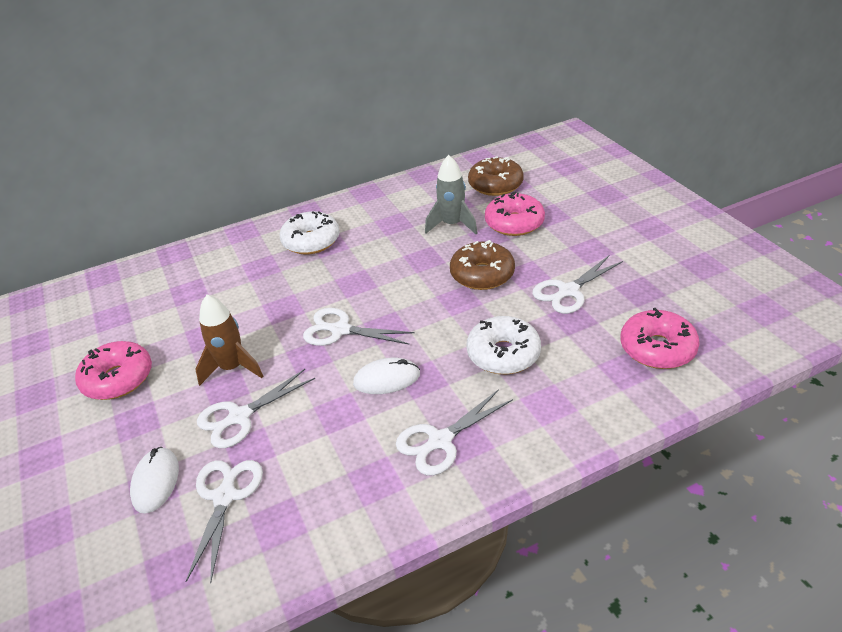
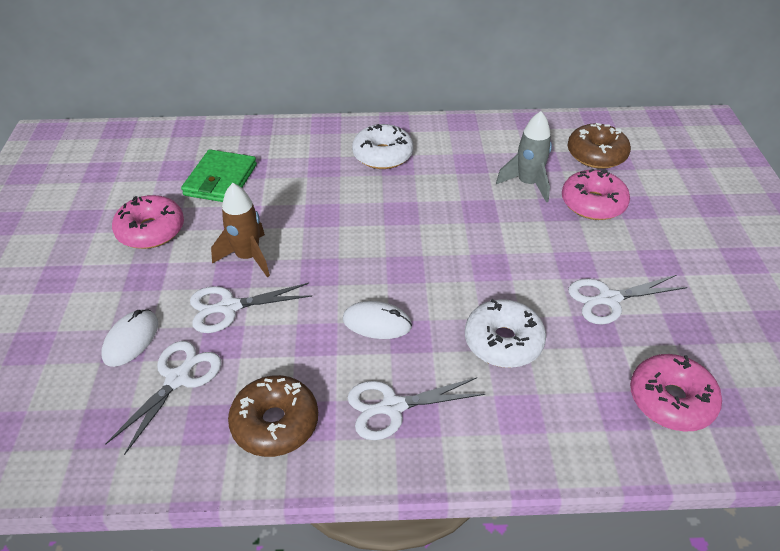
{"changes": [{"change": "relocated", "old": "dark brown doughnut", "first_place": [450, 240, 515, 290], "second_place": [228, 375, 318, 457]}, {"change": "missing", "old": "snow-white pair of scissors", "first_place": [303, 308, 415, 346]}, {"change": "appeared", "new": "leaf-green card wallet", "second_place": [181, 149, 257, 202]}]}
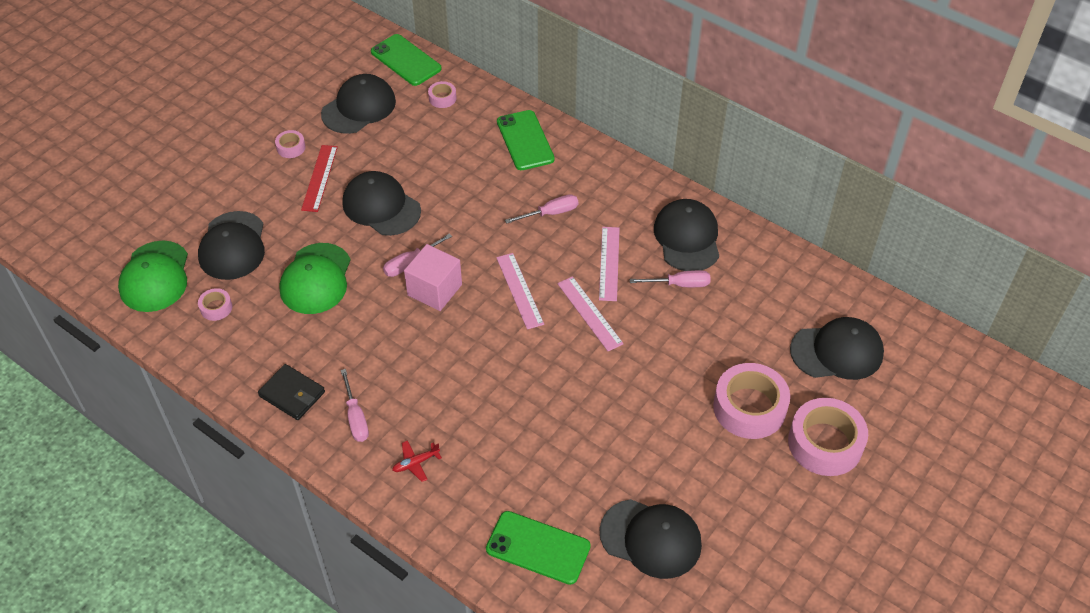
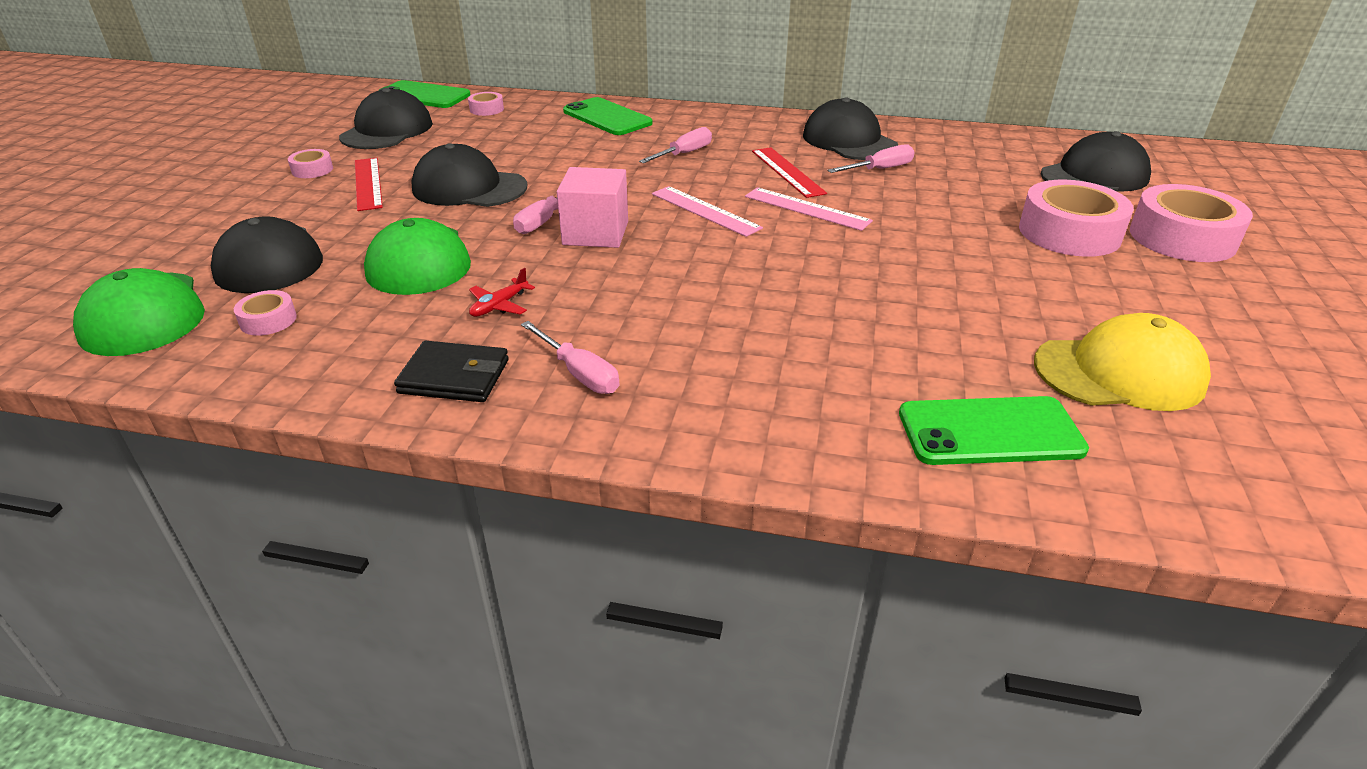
{"changes": [{"change": "colour", "old": "rose-pink straightedge", "new": "red straightedge", "first_place": [599, 227, 620, 301], "second_place": [752, 147, 827, 198]}, {"change": "relocated", "old": "red plane", "first_place": [392, 440, 442, 482], "second_place": [469, 268, 535, 317]}, {"change": "colour", "old": "black baseball cap", "new": "yellow baseball cap", "first_place": [599, 499, 702, 579], "second_place": [1034, 313, 1211, 411]}]}
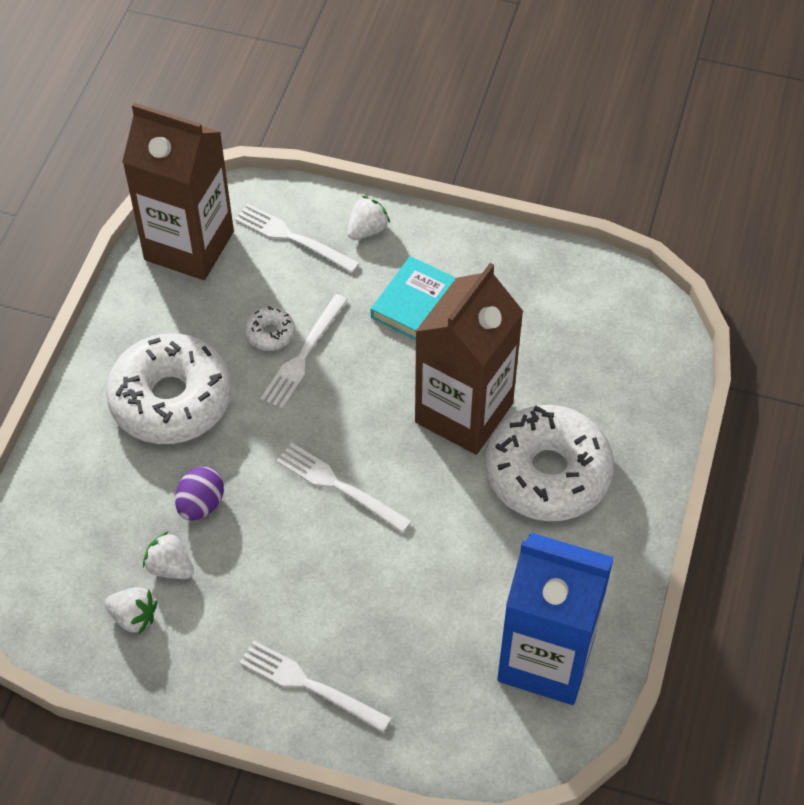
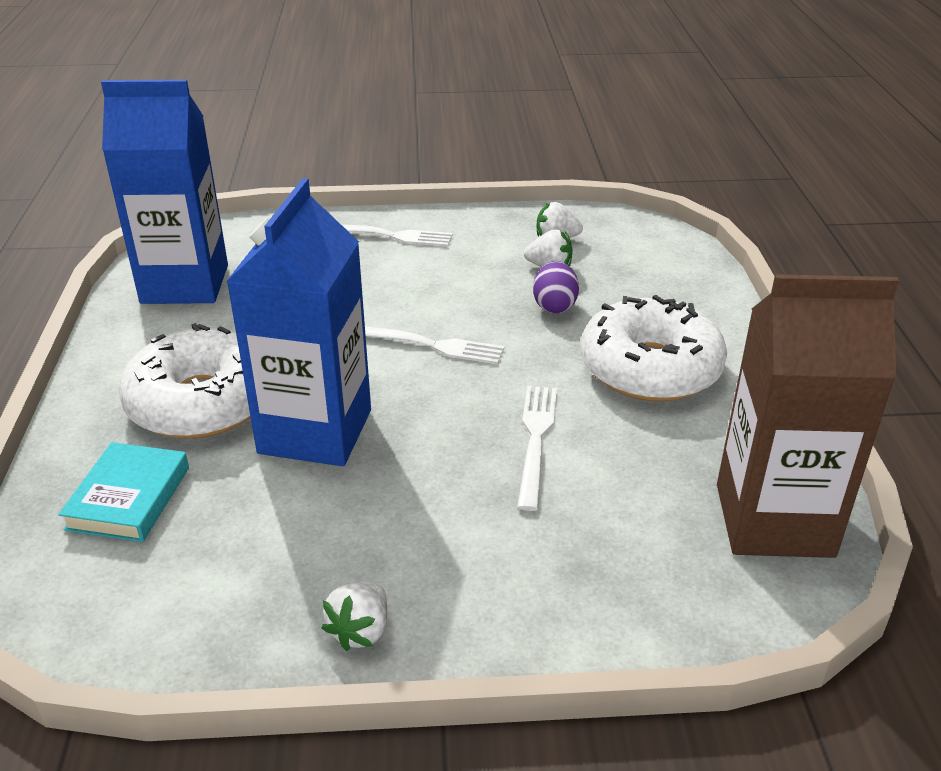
{"changes": [{"change": "relocated", "old": "snow-white toy strawberry", "first_place": [347, 196, 390, 240], "second_place": [322, 582, 387, 651]}, {"change": "missing", "old": "snow-white table fork", "first_place": [235, 204, 360, 273]}, {"change": "relocated", "old": "turquoise hardback", "first_place": [371, 256, 456, 340], "second_place": [58, 442, 189, 542]}, {"change": "colour", "old": "dark brown milk carton", "new": "blue milk carton", "first_place": [415, 263, 524, 455], "second_place": [226, 178, 371, 466]}, {"change": "missing", "old": "snow-white doughnut", "first_place": [245, 306, 295, 351]}]}
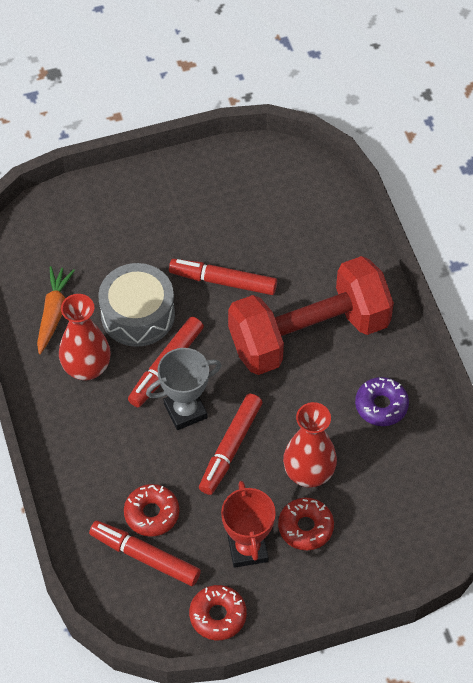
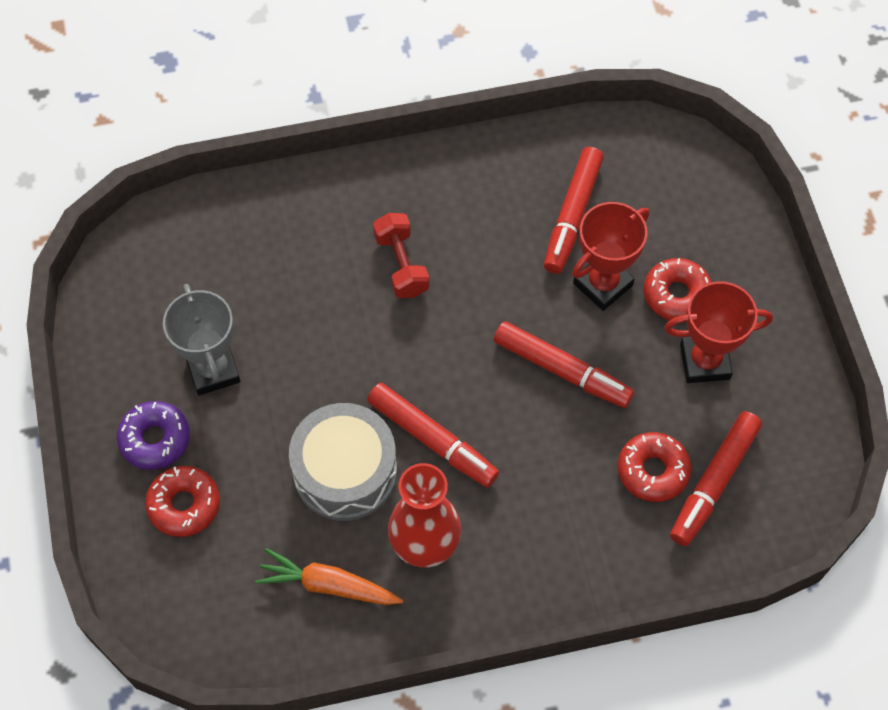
{"changes": [{"change": "size", "old": "red dumbbell", "first_place": [228, 256, 394, 375], "second_place": [373, 213, 429, 298], "factor": 0.41}, {"change": "relocated", "old": "red felt pen", "first_place": [169, 259, 277, 295], "second_place": [544, 147, 604, 274]}, {"change": "relocated", "old": "grey trophy", "first_place": [146, 348, 222, 430], "second_place": [163, 284, 240, 396]}, {"change": "relocated", "old": "violet doughnut", "first_place": [355, 377, 409, 426], "second_place": [117, 401, 190, 470]}, {"change": "exchanged", "old": "red flower vase", "new": "red trophy", "first_place": [283, 402, 337, 488], "second_place": [572, 202, 649, 311]}, {"change": "relocated", "old": "red doughnut", "first_place": [189, 585, 247, 640], "second_place": [145, 466, 220, 537]}]}
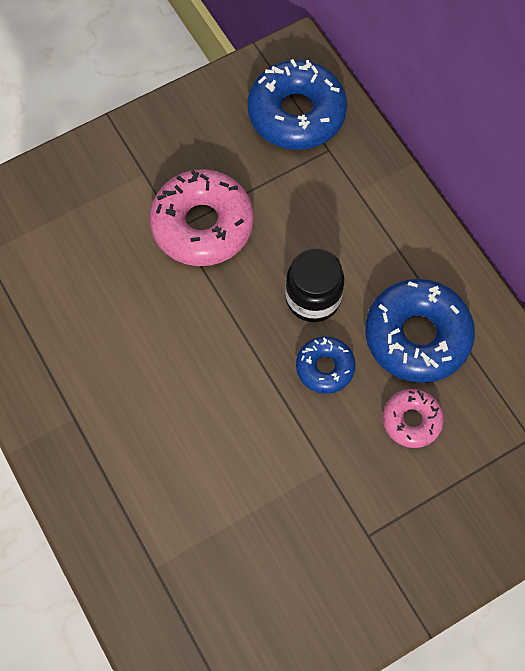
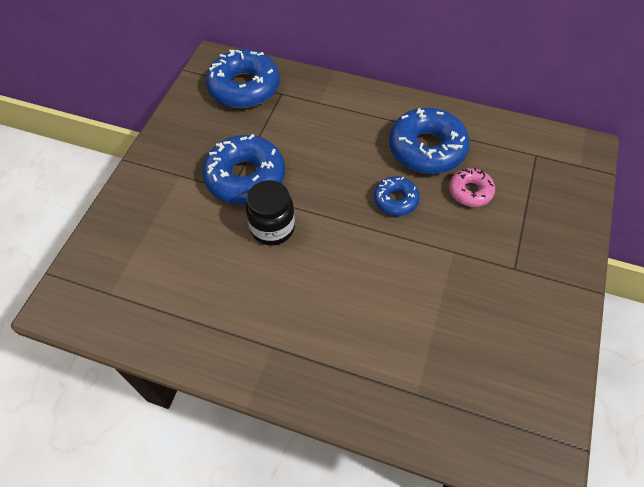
{"changes": [{"change": "colour", "old": "rose-pink doughnut", "new": "blue doughnut", "first_place": [150, 169, 254, 266], "second_place": [202, 134, 285, 205]}, {"change": "relocated", "old": "black jar", "first_place": [285, 248, 344, 322], "second_place": [246, 180, 295, 246]}]}
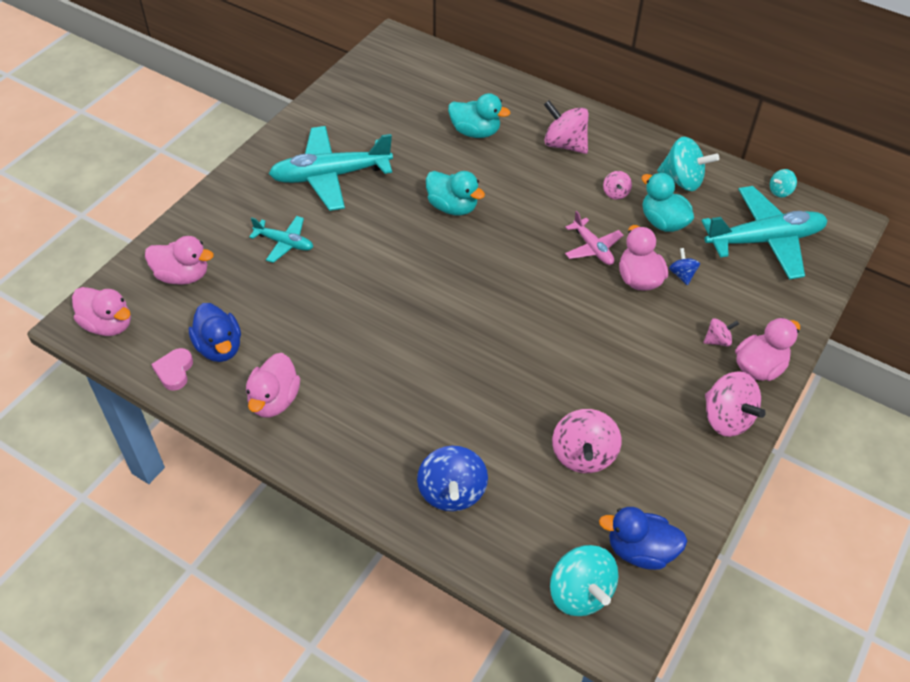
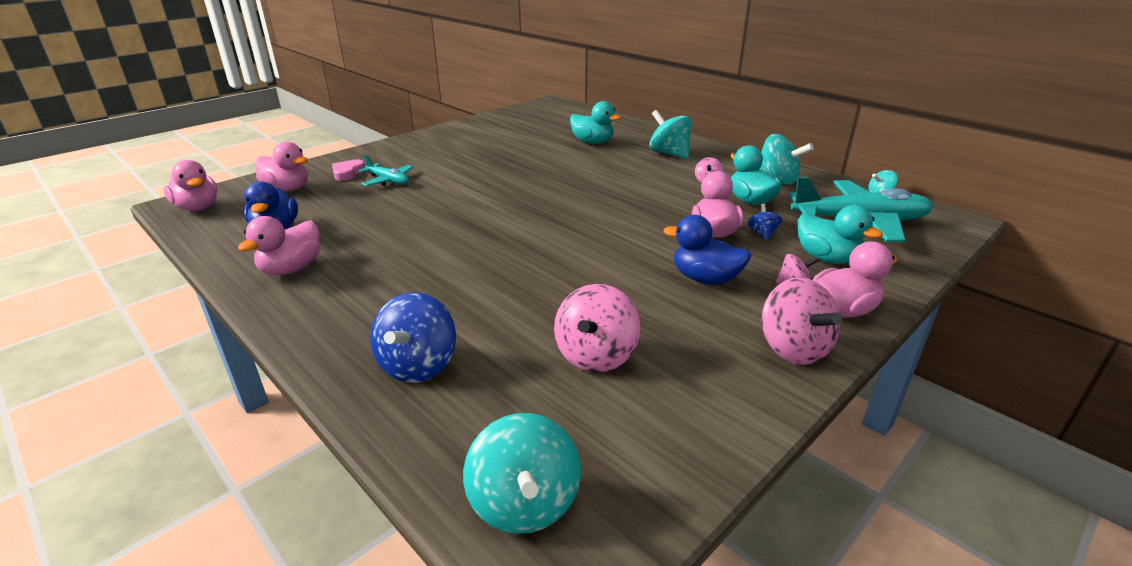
{"changes": [{"change": "colour", "old": "rose-pink whirligig", "new": "turquoise whirligig", "first_place": [544, 100, 589, 154], "second_place": [649, 110, 692, 159]}, {"change": "missing", "old": "turquoise plane", "first_place": [269, 126, 393, 211]}, {"change": "relocated", "old": "turquoise rubber duck", "first_place": [426, 171, 485, 215], "second_place": [798, 205, 883, 264]}, {"change": "missing", "old": "rose-pink plane", "first_place": [565, 211, 623, 265]}, {"change": "relocated", "old": "rose-pink heart", "first_place": [151, 348, 193, 391], "second_place": [332, 159, 365, 181]}, {"change": "relocated", "old": "blue rubber duck", "first_place": [599, 507, 687, 570], "second_place": [663, 215, 751, 285]}]}
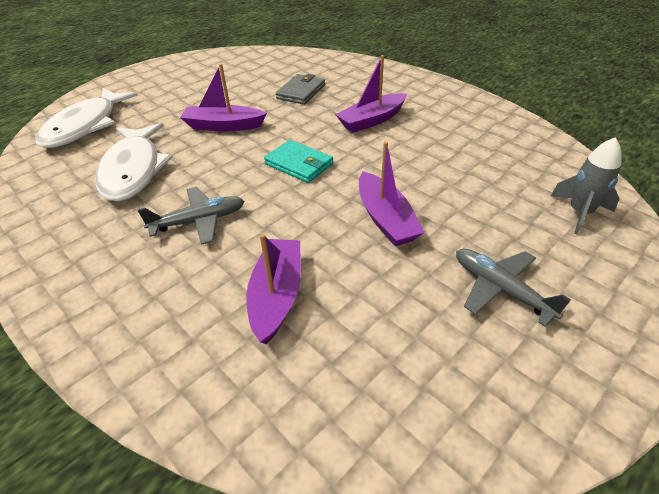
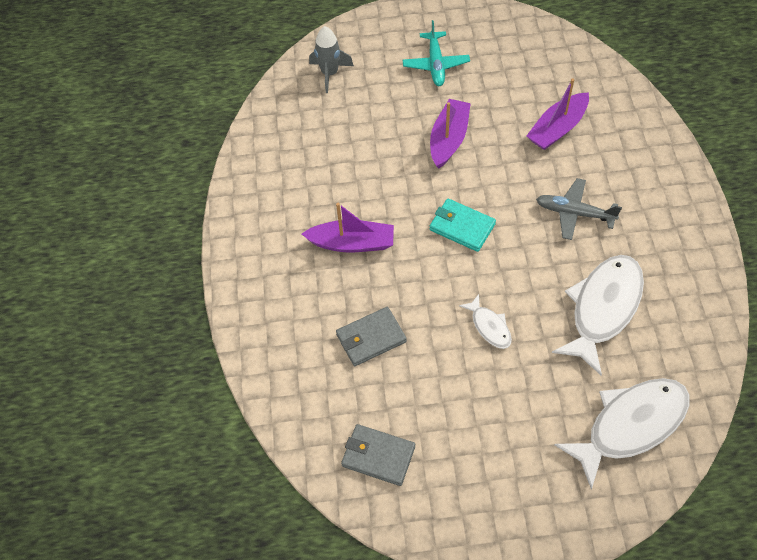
{"changes": [{"change": "exchanged", "old": "violet sailboat", "new": "snow-white fish", "first_place": [180, 64, 267, 131], "second_place": [459, 294, 512, 349]}, {"change": "spun", "old": "turquoise card wallet", "first_place": [264, 140, 333, 183], "second_place": [430, 199, 496, 252], "degrees": -45}, {"change": "colour", "old": "grey plane", "new": "turquoise plane", "first_place": [456, 249, 571, 327], "second_place": [403, 20, 470, 86]}, {"change": "appeared", "new": "grey card wallet", "second_place": [341, 424, 415, 486]}]}
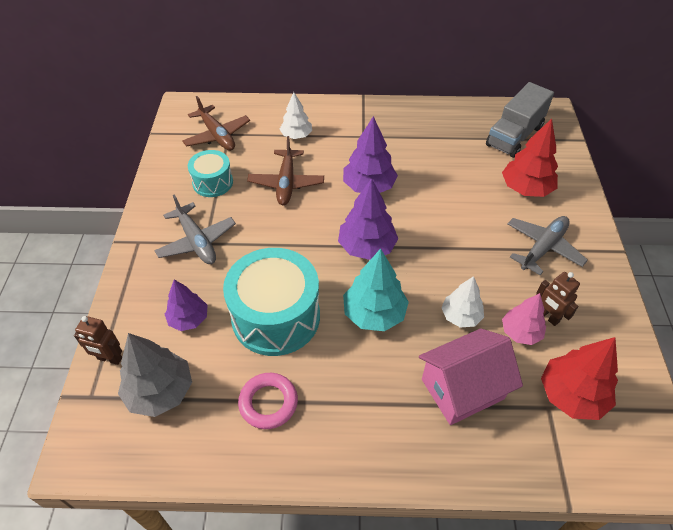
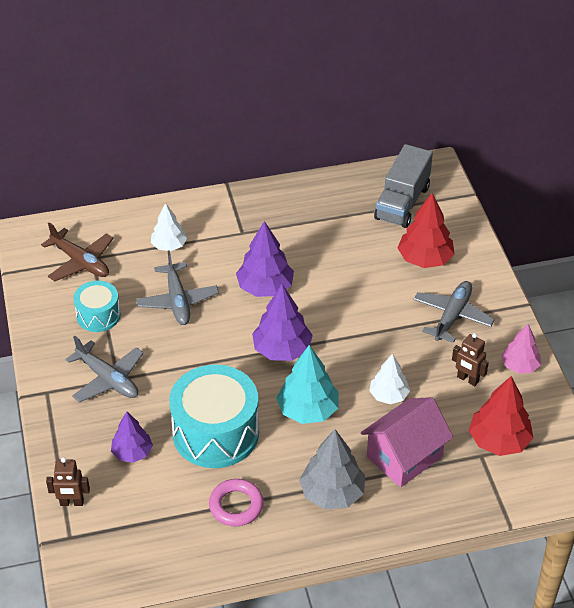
{"changes": [{"change": "colour", "old": "dark brown plane", "new": "grey plane", "first_place": [247, 136, 324, 205], "second_place": [136, 250, 219, 325]}, {"change": "relocated", "old": "rose-pink tree", "first_place": [502, 293, 546, 345], "second_place": [501, 324, 541, 374]}, {"change": "relocated", "old": "grey tree", "first_place": [118, 333, 192, 417], "second_place": [299, 429, 365, 509]}]}
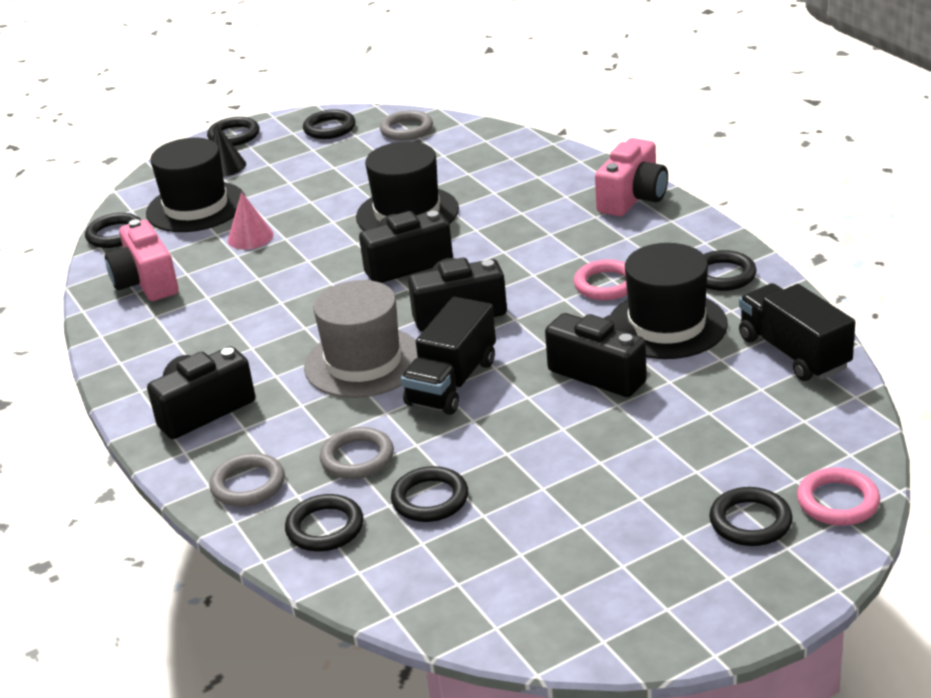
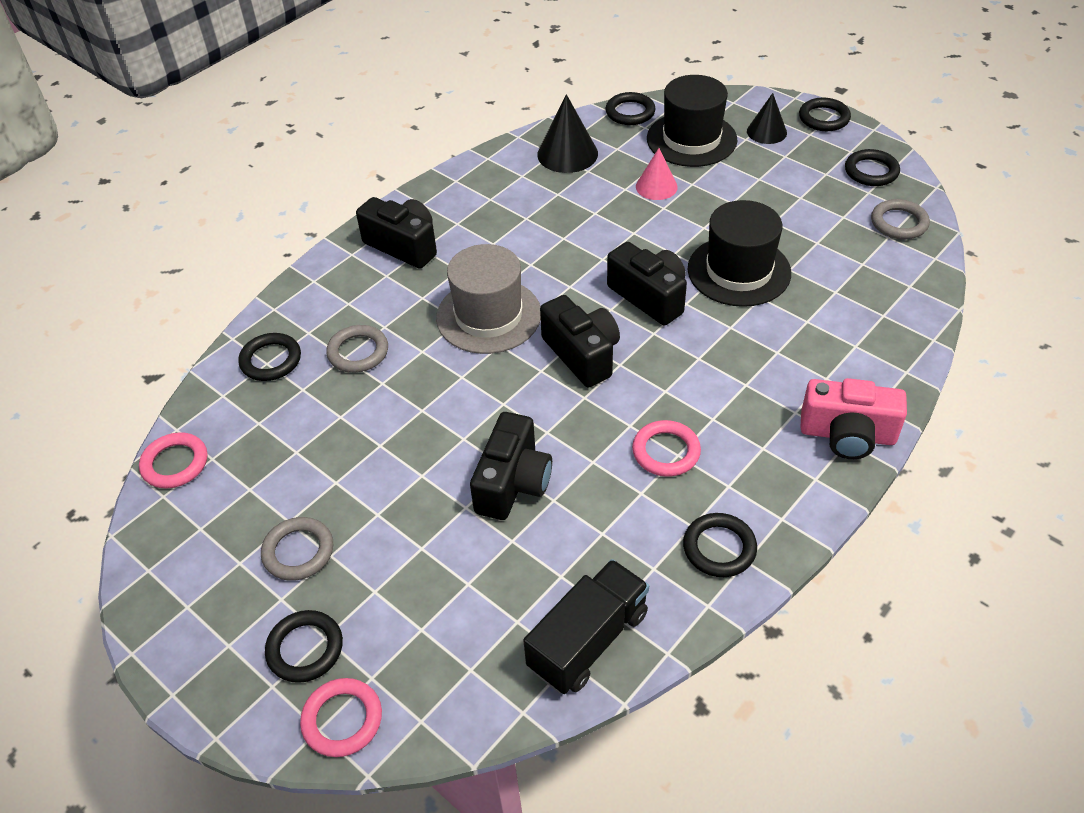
{"changes": [{"change": "exchanged", "old": "rose-pink compact camera", "new": "black solid cone", "first_place": [105, 219, 179, 301], "second_place": [537, 94, 598, 173]}, {"change": "missing", "old": "black top hat", "first_place": [610, 243, 728, 359]}, {"change": "missing", "old": "black lorry", "first_place": [401, 297, 496, 415]}, {"change": "relocated", "old": "grey torus", "first_place": [209, 453, 285, 507], "second_place": [261, 517, 333, 581]}, {"change": "missing", "old": "black torus", "first_place": [391, 466, 468, 522]}, {"change": "appeared", "new": "rose-pink torus", "second_place": [139, 432, 207, 488]}]}
